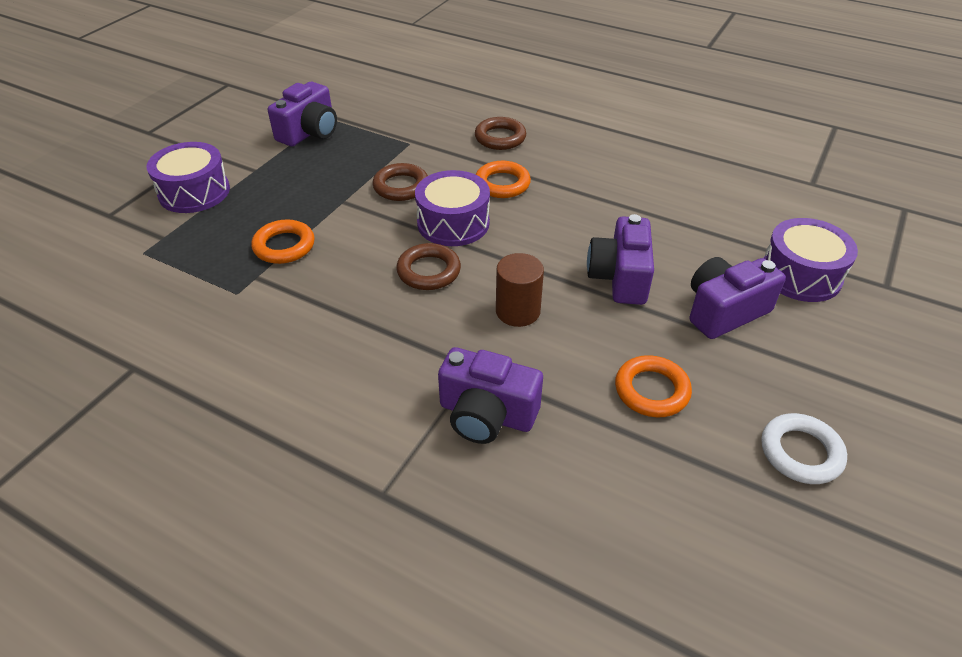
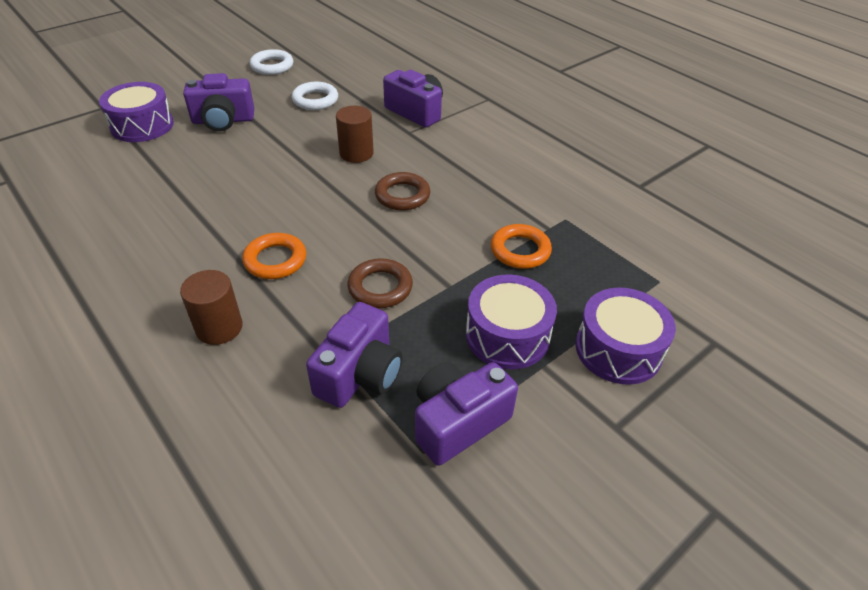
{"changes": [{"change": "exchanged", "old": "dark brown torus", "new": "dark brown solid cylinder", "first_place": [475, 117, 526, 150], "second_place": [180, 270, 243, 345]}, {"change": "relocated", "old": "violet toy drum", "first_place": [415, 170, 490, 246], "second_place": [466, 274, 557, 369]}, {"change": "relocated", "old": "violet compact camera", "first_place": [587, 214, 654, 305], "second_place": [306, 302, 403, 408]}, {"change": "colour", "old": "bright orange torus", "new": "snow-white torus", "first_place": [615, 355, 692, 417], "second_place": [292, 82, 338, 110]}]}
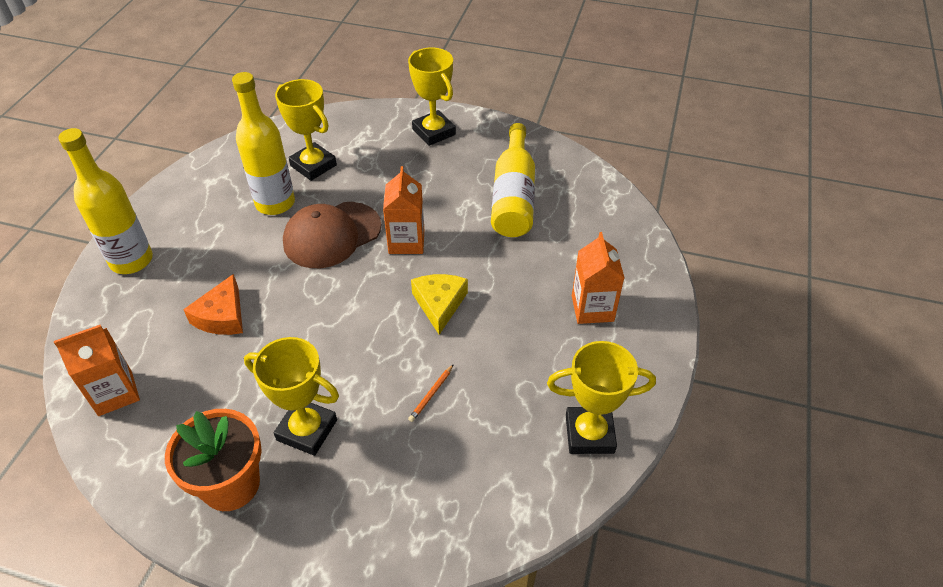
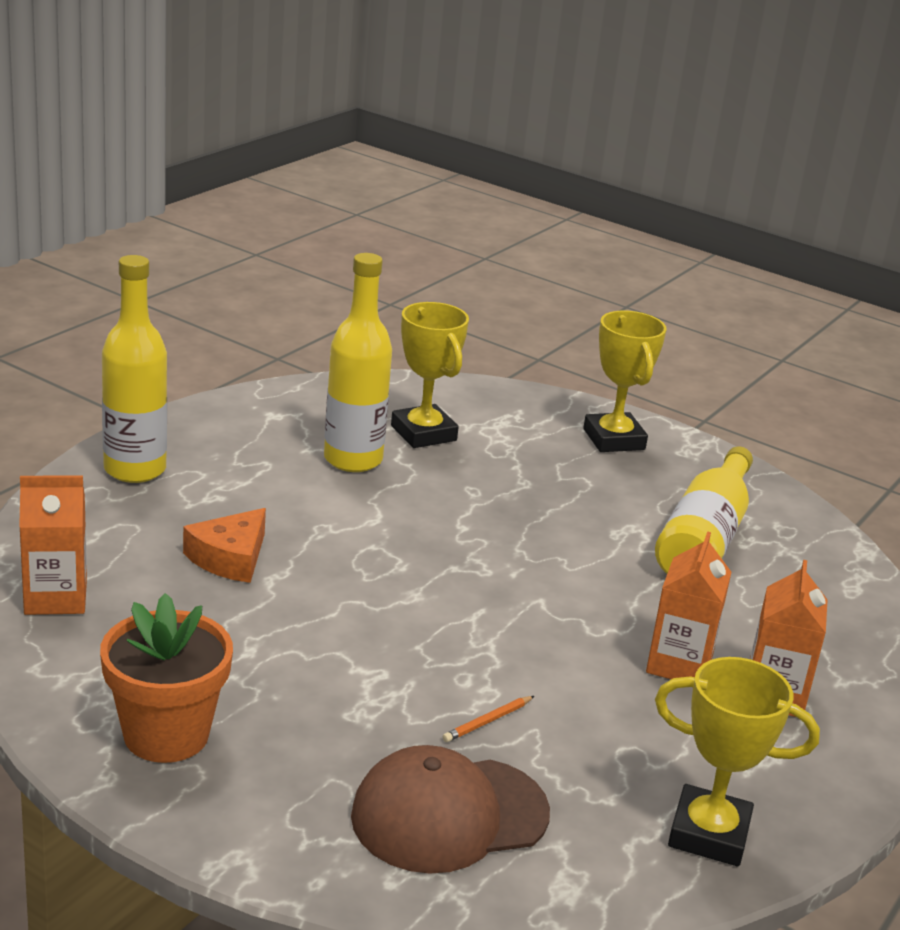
{"changes": [{"change": "relocated", "old": "bright orange milk carton", "first_place": [383, 166, 424, 254], "second_place": [646, 531, 731, 679]}, {"change": "relocated", "old": "dark brown baseball cap", "first_place": [283, 202, 381, 268], "second_place": [351, 745, 550, 874]}, {"change": "missing", "old": "yellow piece of cheese", "first_place": [411, 274, 468, 335]}, {"change": "missing", "old": "yellow trophy", "first_place": [244, 337, 339, 456]}]}
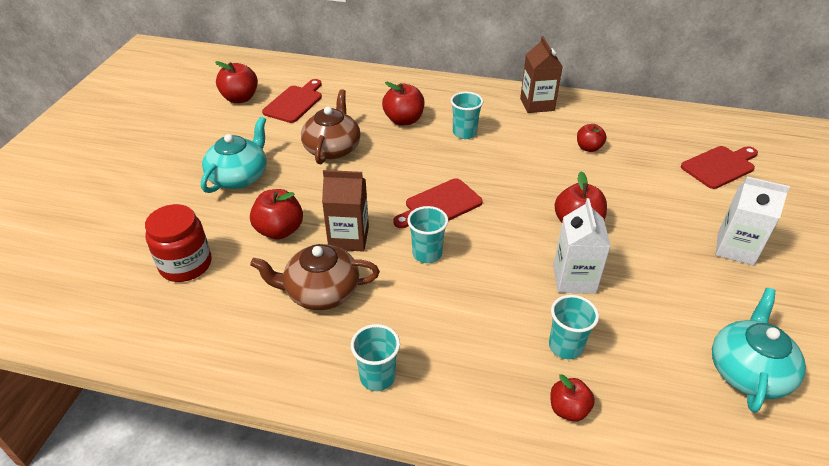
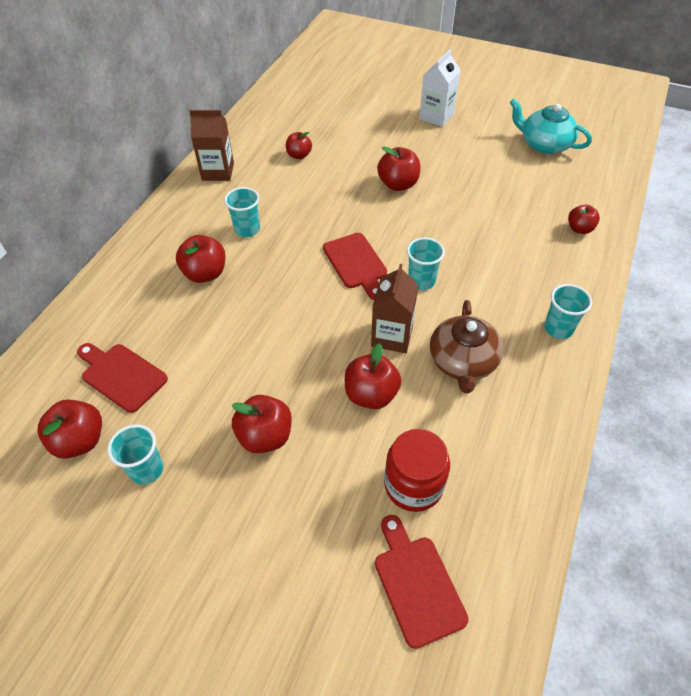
{"changes": [{"change": "missing", "old": "dark brown teapot", "first_place": [301, 89, 361, 164]}, {"change": "exchanged", "old": "turquoise teapot", "new": "red apple fruit", "first_place": [201, 117, 267, 193], "second_place": [232, 395, 292, 453]}, {"change": "relocated", "old": "red chopping board", "first_place": [681, 146, 758, 189], "second_place": [375, 515, 469, 649]}, {"change": "missing", "old": "snow-white milk carton", "first_place": [553, 198, 611, 294]}, {"change": "relocated", "old": "turquoise cup", "first_place": [549, 295, 599, 359], "second_place": [107, 424, 164, 485]}]}
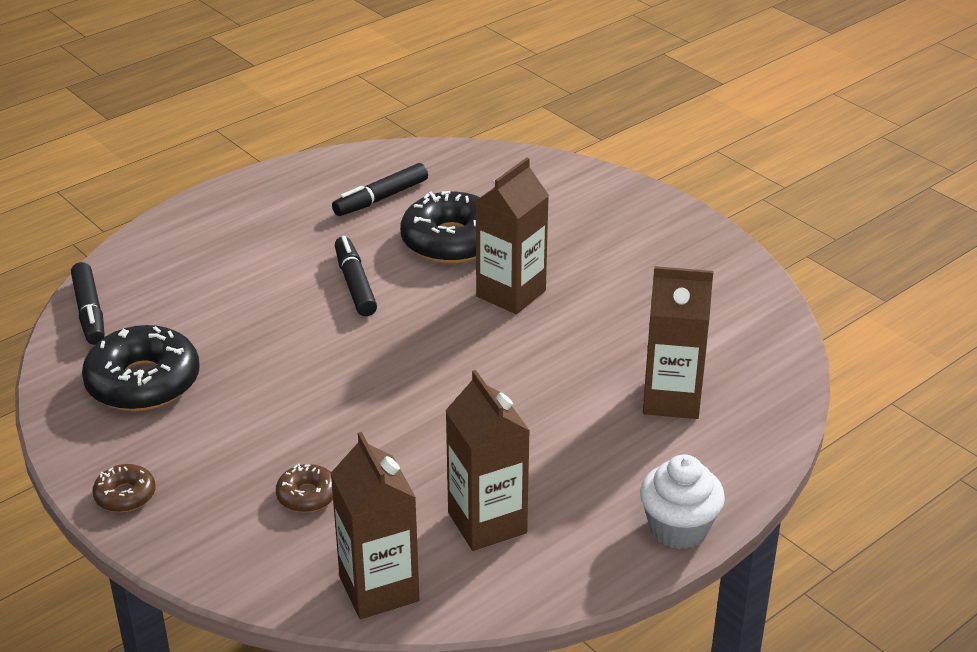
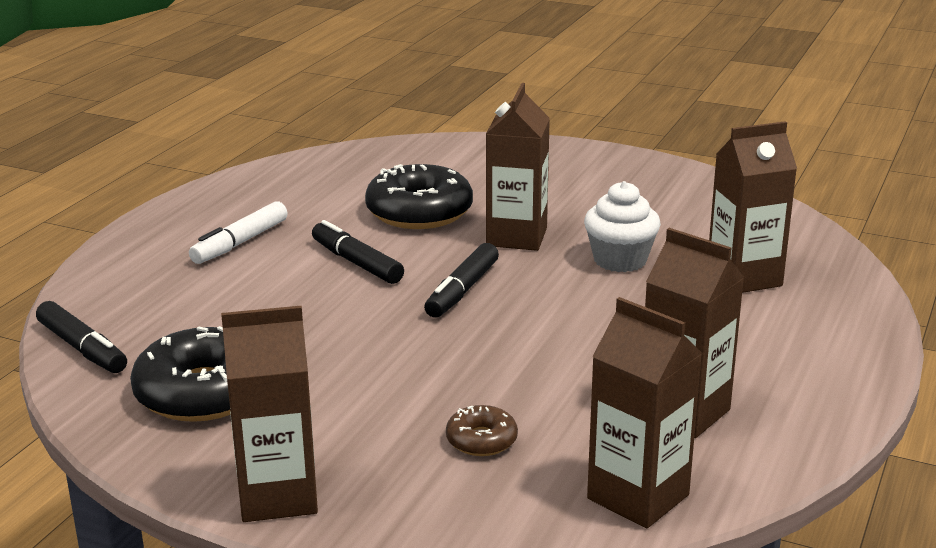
{"changes": [{"change": "relocated", "old": "black felt pen", "first_place": [332, 163, 428, 216], "second_place": [424, 243, 499, 318]}, {"change": "relocated", "old": "snow-white cupcake", "first_place": [640, 454, 725, 549], "second_place": [584, 181, 661, 272]}, {"change": "exchanged", "old": "dark brown doughnut", "new": "dark brown milk carton", "first_place": [92, 464, 156, 512], "second_place": [221, 306, 318, 522]}, {"change": "appeared", "new": "snow-white felt pen", "second_place": [189, 201, 288, 264]}]}
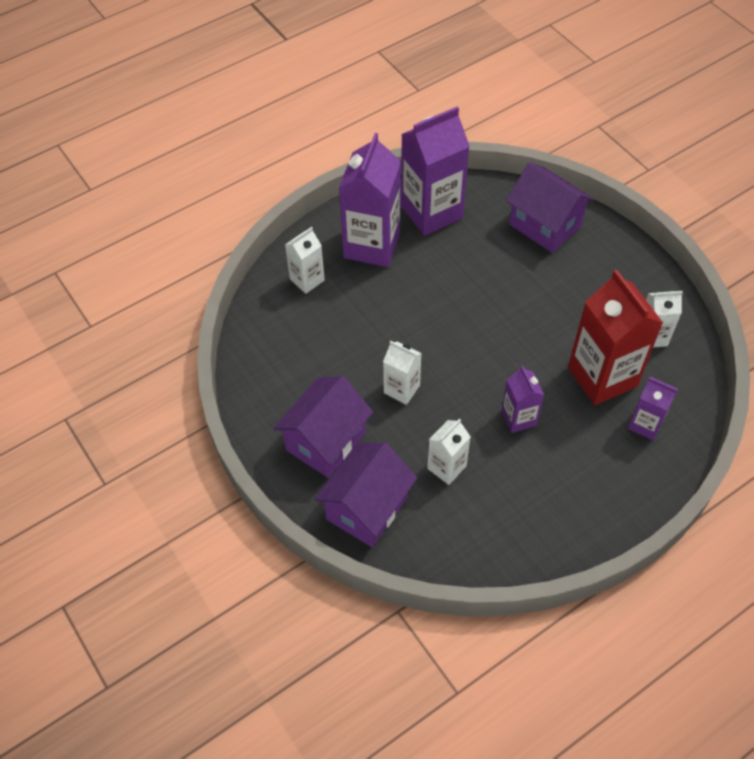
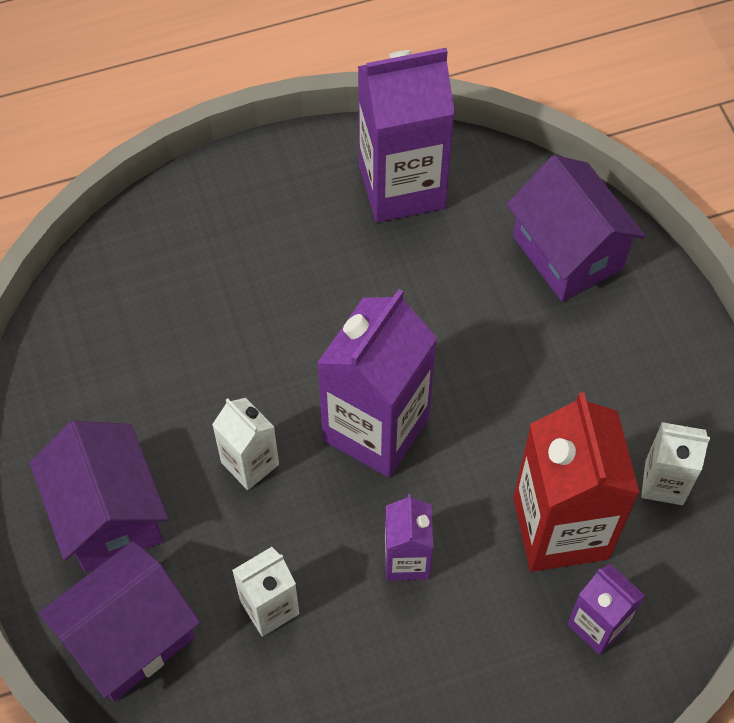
{"changes": [{"change": "relocated", "old": "violet milk carton", "first_place": [339, 133, 401, 267], "second_place": [317, 289, 437, 478]}, {"change": "missing", "old": "snow-white milk carton", "first_place": [285, 227, 325, 294]}, {"change": "spun", "old": "violet house", "first_place": [273, 376, 373, 478], "second_place": [30, 421, 168, 572], "degrees": -75}]}
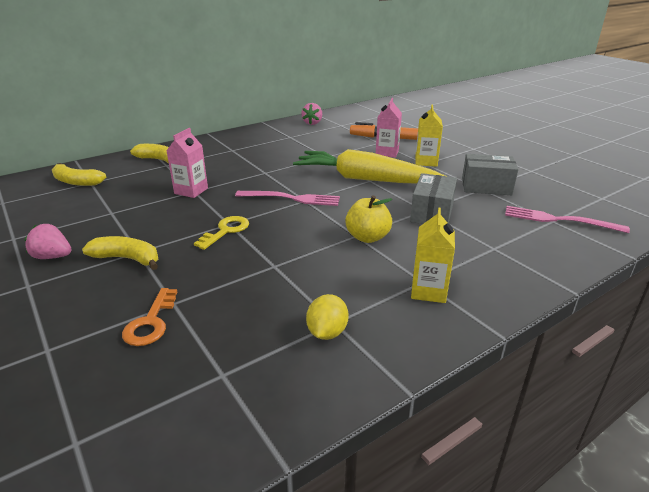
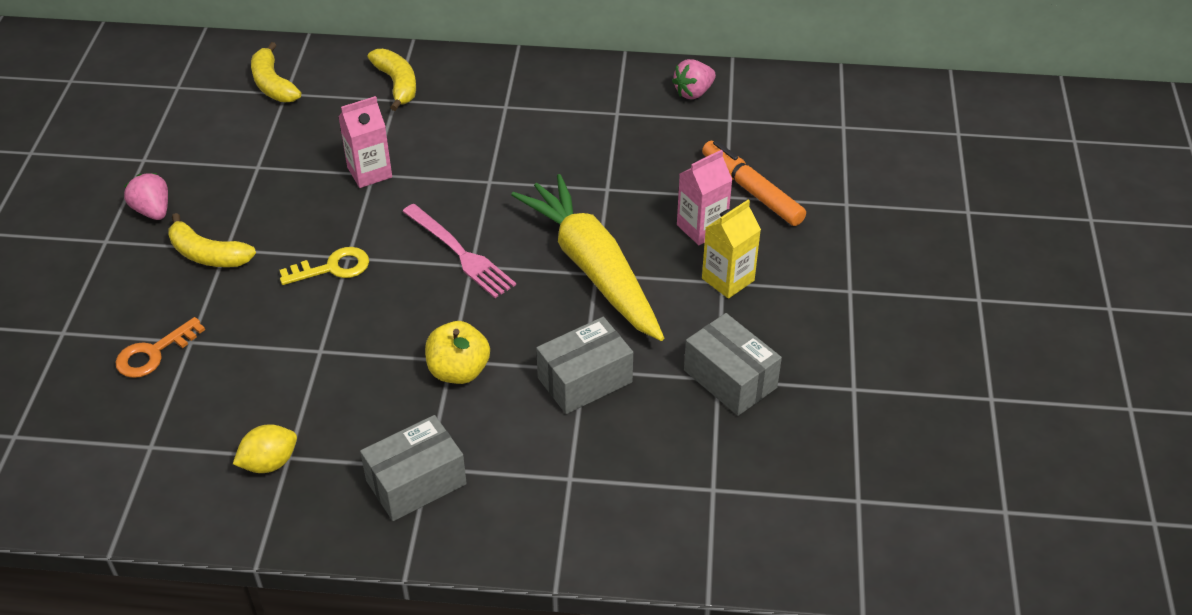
{"changes": [{"change": "missing", "old": "rose-pink table fork", "first_place": [505, 206, 630, 233]}, {"change": "exchanged", "old": "yellow milk carton", "new": "grey box", "first_place": [411, 208, 455, 303], "second_place": [360, 415, 467, 521]}, {"change": "spun", "old": "yellow toy banana", "first_place": [82, 236, 158, 270], "second_place": [169, 213, 256, 267], "degrees": 150}]}
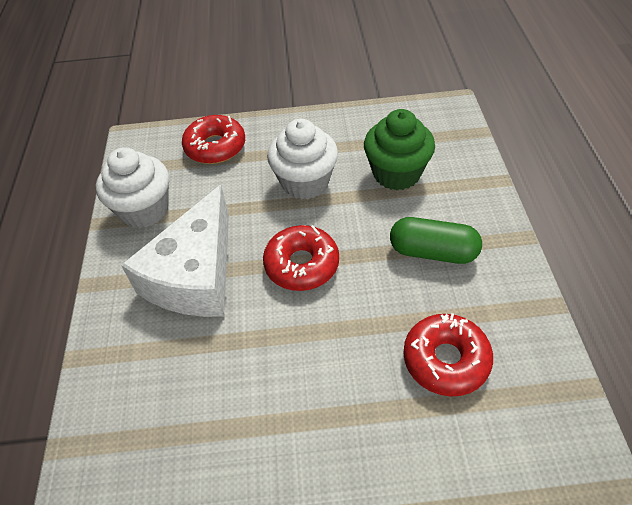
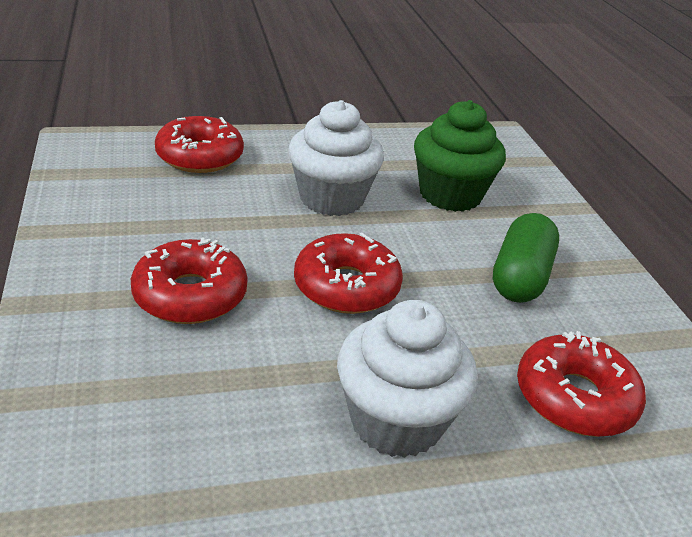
{"changes": [{"change": "relocated", "old": "snow-white cupcake", "first_place": [96, 147, 169, 228], "second_place": [337, 300, 478, 458]}, {"change": "exchanged", "old": "snow-white piece of cheese", "new": "red doughnut", "first_place": [121, 185, 229, 317], "second_place": [131, 238, 248, 324]}, {"change": "spun", "old": "leaf-green capsule", "first_place": [390, 217, 482, 264], "second_place": [493, 213, 559, 303], "degrees": -75}]}
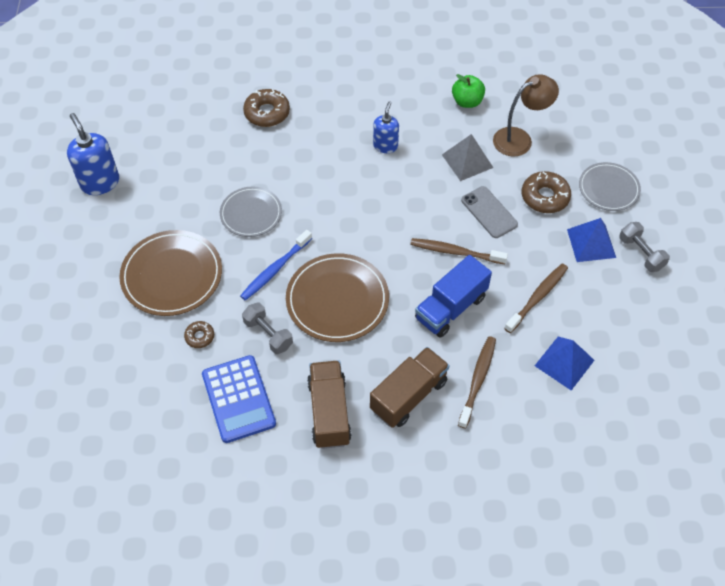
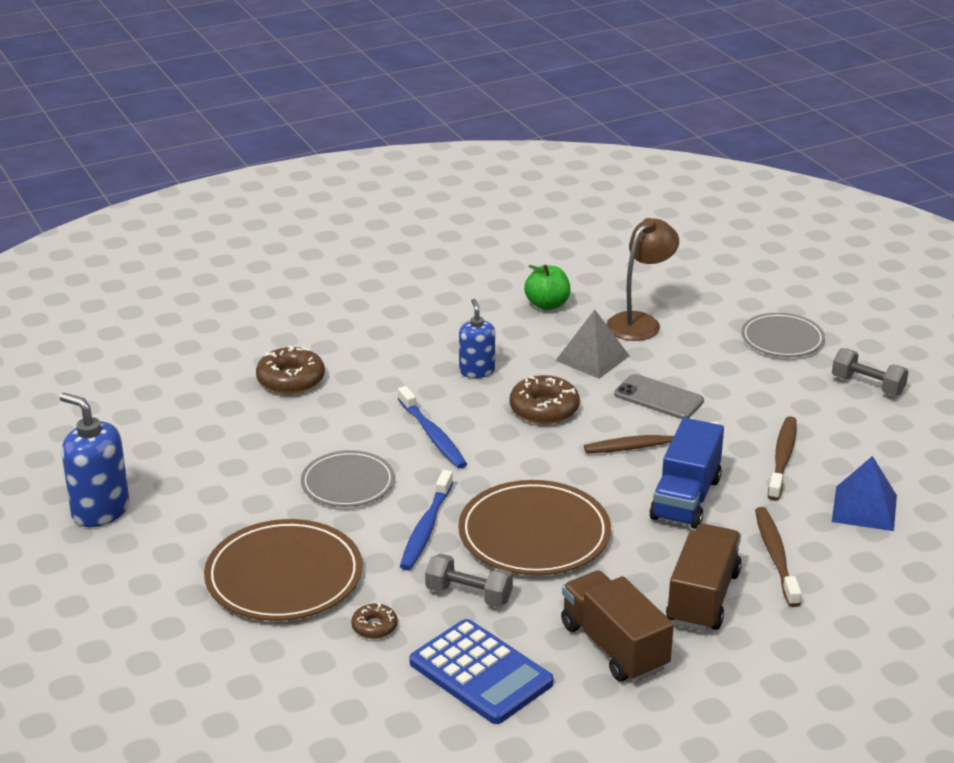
{"changes": [{"change": "relocated", "old": "dark brown doughnut", "first_place": [522, 171, 571, 213], "second_place": [509, 375, 580, 424]}, {"change": "missing", "old": "blue pyramid shape", "first_place": [567, 218, 616, 262]}, {"change": "appeared", "new": "blue tooth brush", "second_place": [398, 386, 467, 469]}]}
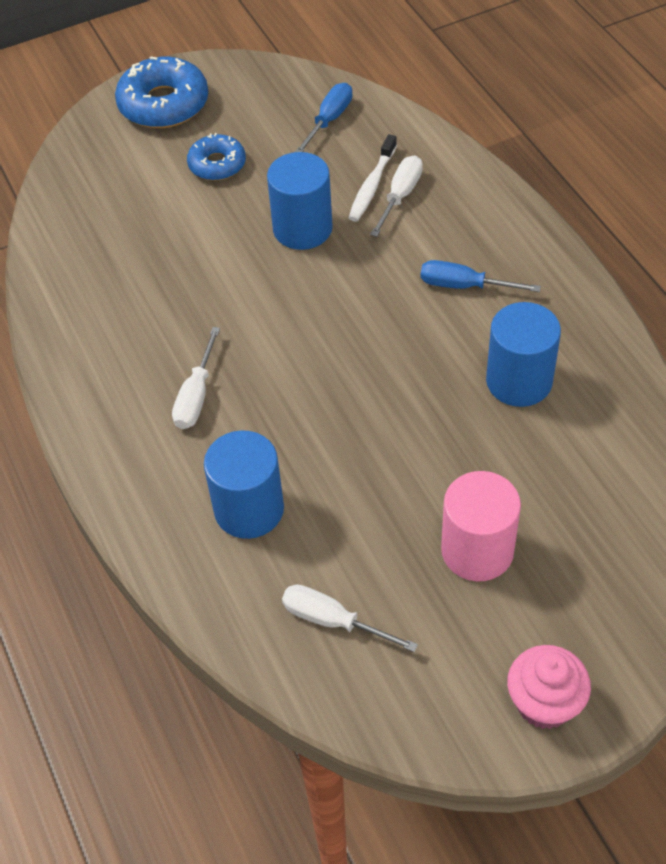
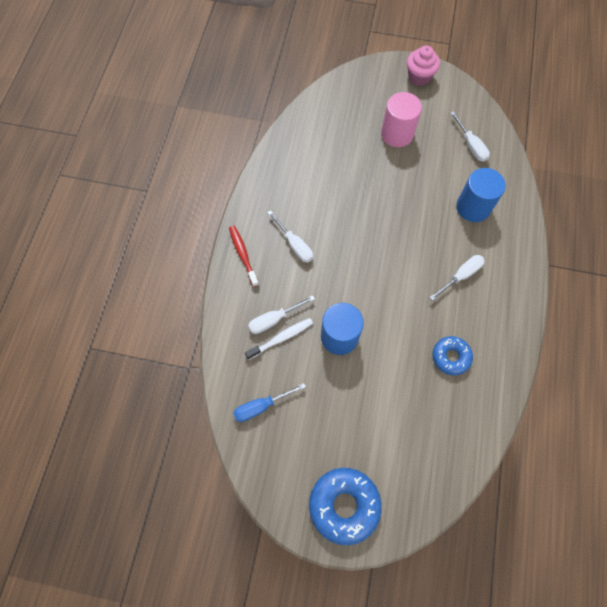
{"changes": [{"change": "relocated", "old": "blue doughnut", "first_place": [187, 133, 246, 181], "second_place": [432, 336, 473, 375]}, {"change": "colour", "old": "blue hand screwdriver", "new": "snow-white hand screwdriver", "first_place": [421, 260, 541, 292], "second_place": [267, 210, 313, 263]}, {"change": "missing", "old": "blue solid cylinder", "first_place": [486, 302, 561, 407]}, {"change": "appeared", "new": "red tooth brush", "second_place": [229, 226, 259, 287]}]}
